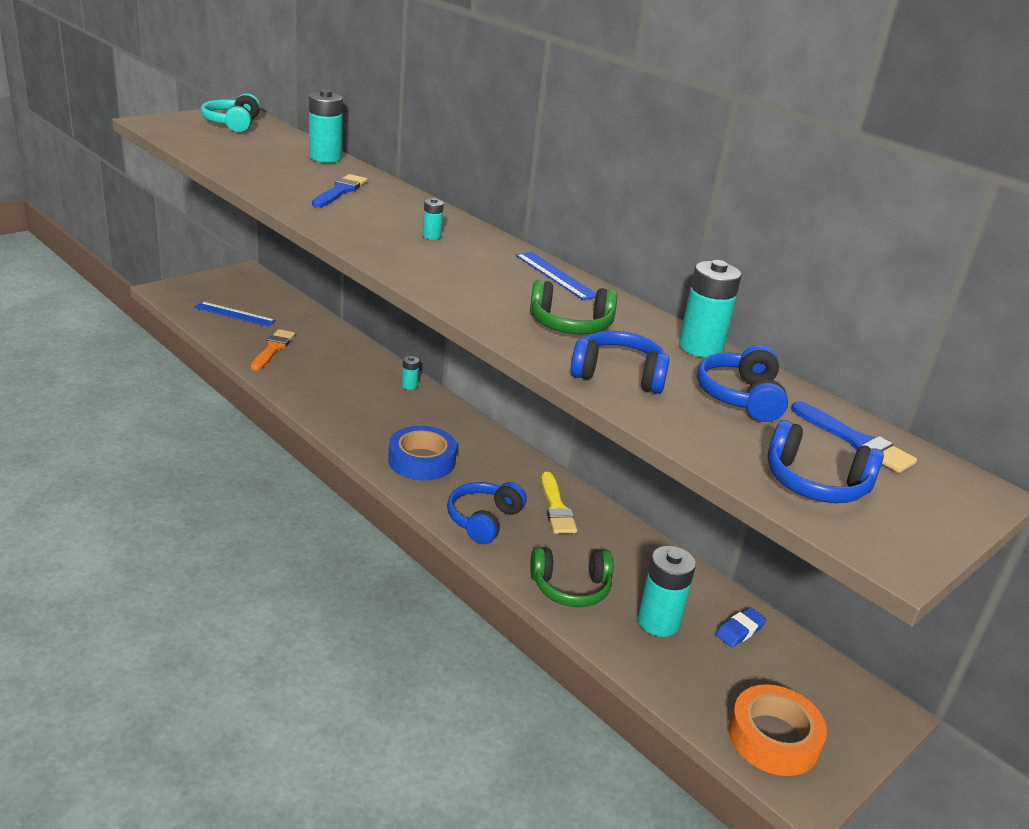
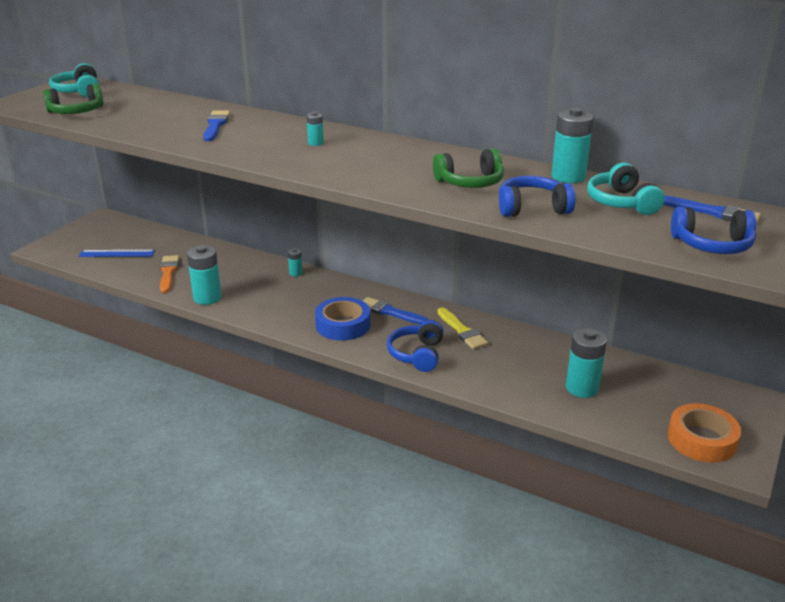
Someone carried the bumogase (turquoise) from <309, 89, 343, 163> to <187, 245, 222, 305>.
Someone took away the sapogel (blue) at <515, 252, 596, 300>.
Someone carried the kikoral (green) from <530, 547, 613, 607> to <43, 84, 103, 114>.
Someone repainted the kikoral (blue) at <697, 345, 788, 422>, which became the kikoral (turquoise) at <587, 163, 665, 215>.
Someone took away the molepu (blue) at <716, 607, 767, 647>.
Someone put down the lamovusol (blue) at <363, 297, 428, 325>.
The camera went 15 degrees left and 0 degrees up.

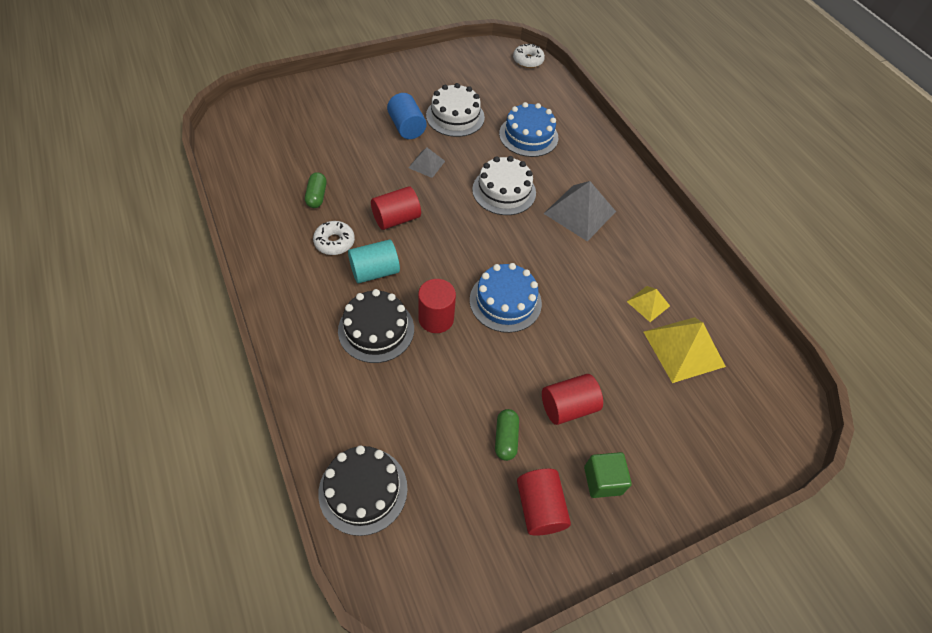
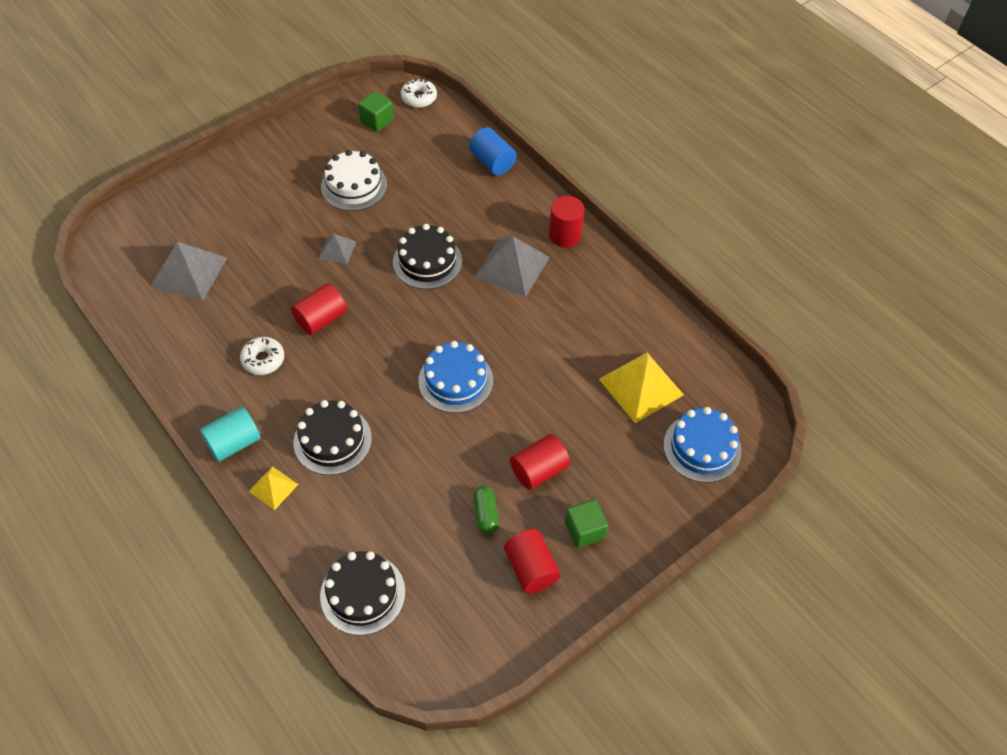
Someone took away the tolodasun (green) at <305, 172, 327, 208>.
Someone carried the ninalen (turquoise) from <348, 239, 400, 283> to <200, 407, 261, 462>.
Someone carried the ninalen (blue) from <387, 93, 427, 139> to <469, 127, 517, 175>.
Someone carried the ninalen (red) from <418, 279, 456, 333> to <549, 196, 585, 247>.
Someone repainted the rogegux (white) at <472, 156, 536, 215>, which became the rogegux (black) at <393, 224, 462, 289>.
Someone carried the rogegux (blue) from <499, 102, 558, 157> to <663, 407, 742, 483>.
Someone carried the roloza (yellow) from <627, 286, 670, 322> to <249, 466, 299, 510>.
Someone put down the roloza (grey) at <150, 242, 227, 301>.
Someone put down the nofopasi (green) at <358, 91, 394, 132>.
The camera went 10 degrees left and 0 degrees up.

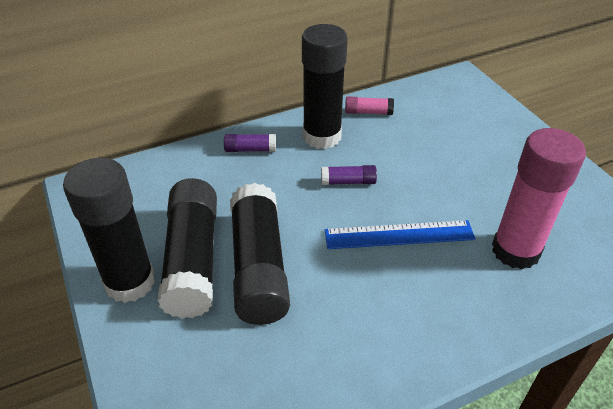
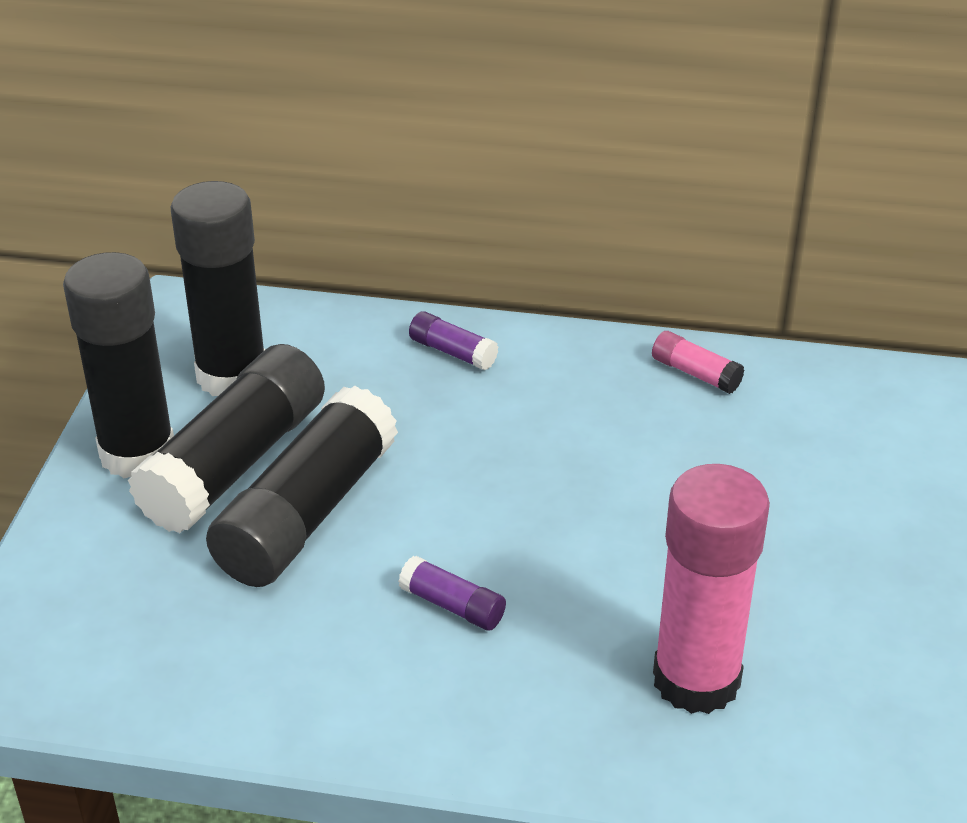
Someone carried the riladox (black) from <302, 24, 348, 149> to <171, 181, 265, 396>.
Someone carried the riladox (purple) from <321, 165, 377, 185> to <398, 556, 506, 631>.
Someone took away the sapogel (blue) at <325, 220, 475, 249>.
The camera went 35 degrees right and 5 degrees down.

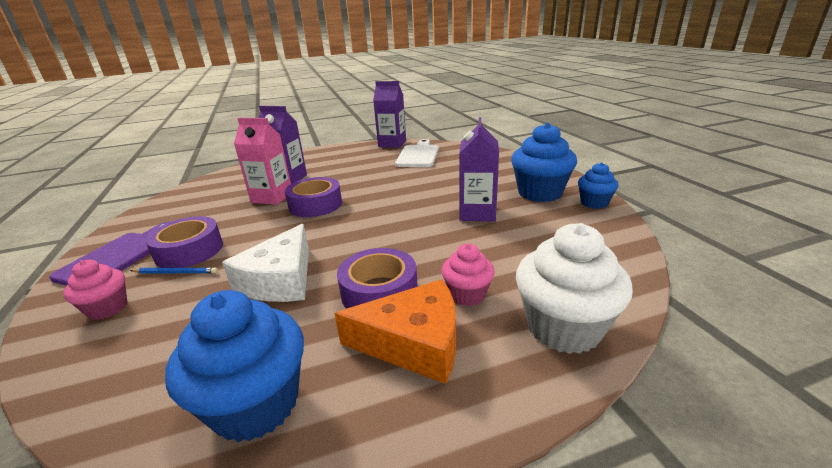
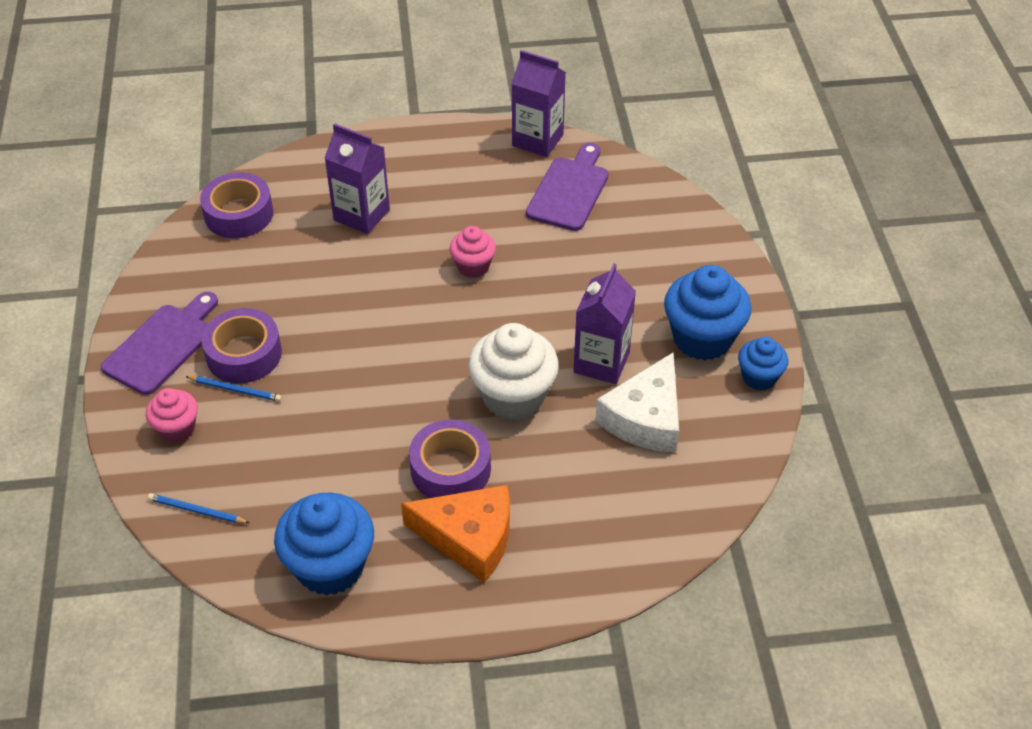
Someone carried the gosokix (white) from <222, 224, 309, 302> to <595, 352, 679, 453>.
Someone took away the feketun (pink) at <234, 118, 291, 205>.
Someone carried the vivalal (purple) from <285, 177, 342, 217> to <200, 172, 273, 238>.
Someone repainted the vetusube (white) at <395, 139, 439, 167>, which became the vetusube (purple) at <526, 143, 609, 231>.
Someone carried the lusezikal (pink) from <441, 244, 495, 306> to <450, 226, 496, 278>.
Someone carried the lusezikal (white) from <516, 223, 633, 354> to <468, 323, 558, 420>.
Someone put down the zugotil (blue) at <148, 493, 250, 523>.
The camera went 10 degrees right and 20 degrees up.

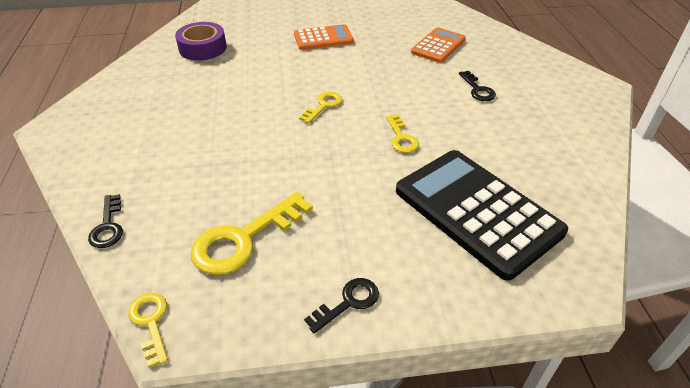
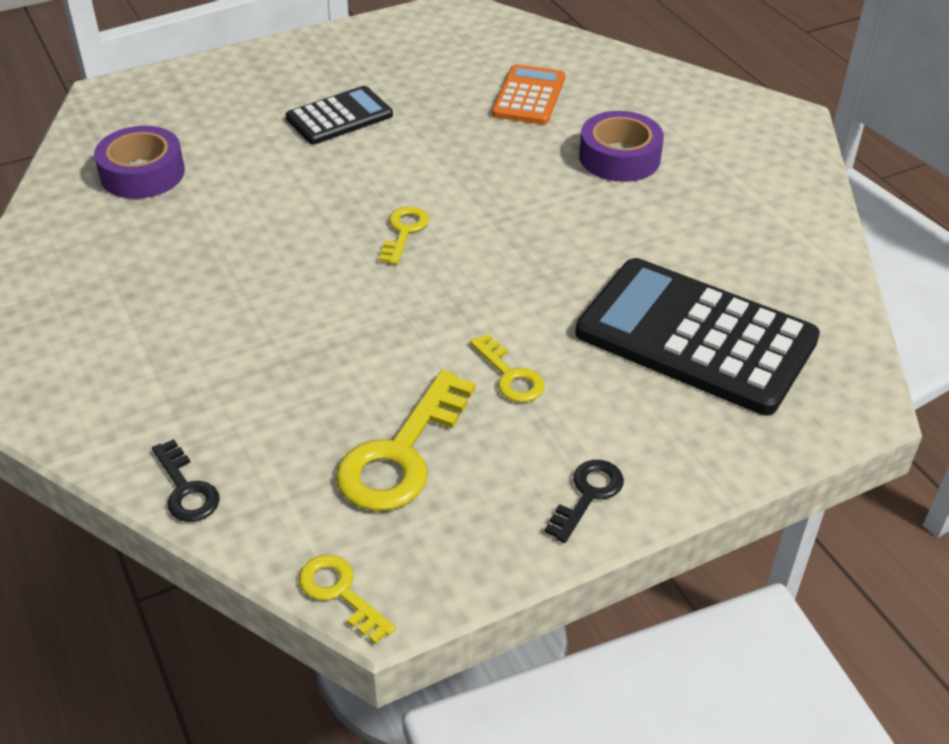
Someone repainted the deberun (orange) at <294, 24, 354, 50>, which became the deberun (black) at <286, 86, 393, 144>.
Someone carried the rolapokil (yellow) from <386, 115, 419, 153> to <470, 334, 545, 402>.
Someone swapped the rolapokil (black) at <459, 71, 496, 101> for the vivalal (purple) at <579, 111, 664, 182>.
The camera went 20 degrees left and 0 degrees up.

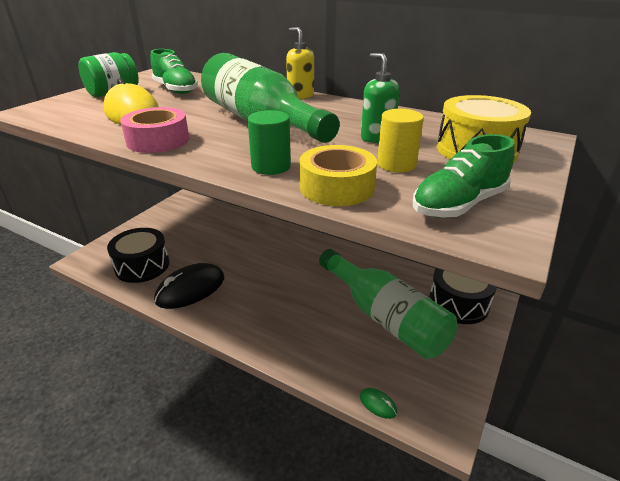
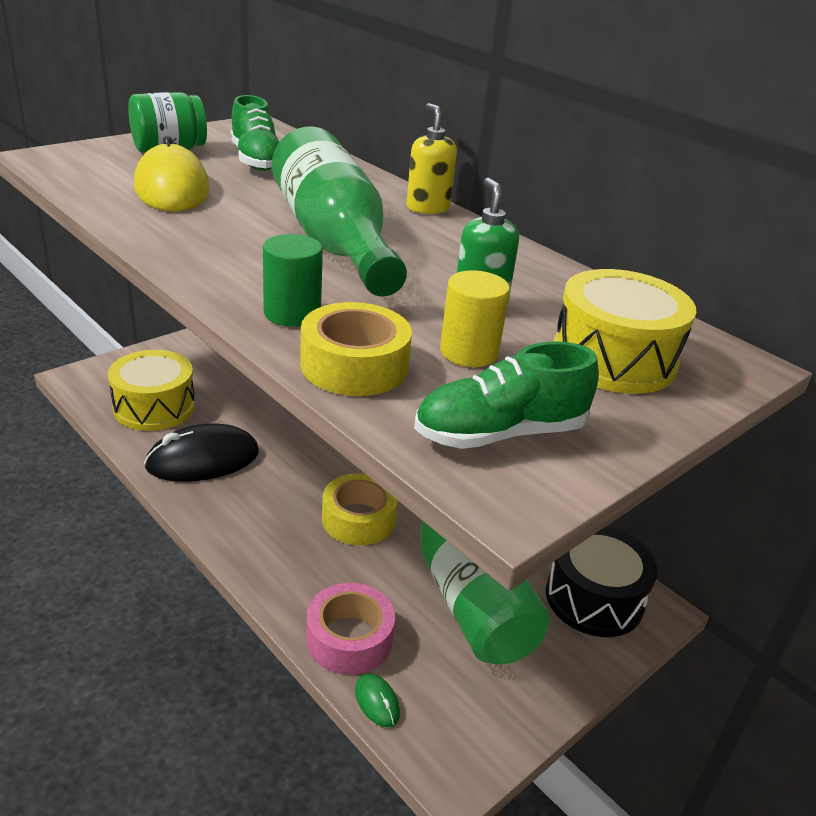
Someone repainted the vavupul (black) at <107, 228, 170, 283>, which became the vavupul (yellow) at <108, 350, 195, 431>.
Someone carried the vivalal (pink) from <120, 107, 189, 153> to <306, 583, 395, 675>.
Someone put down the vivalal (yellow) at <322, 473, 398, 546>.
The camera went 15 degrees right and 0 degrees up.

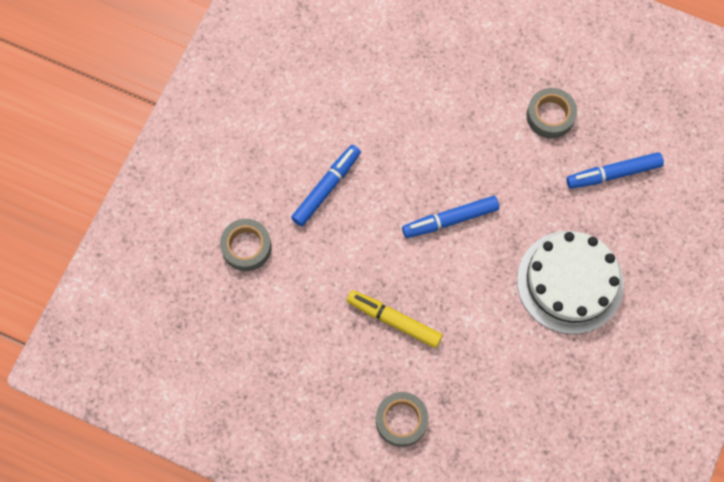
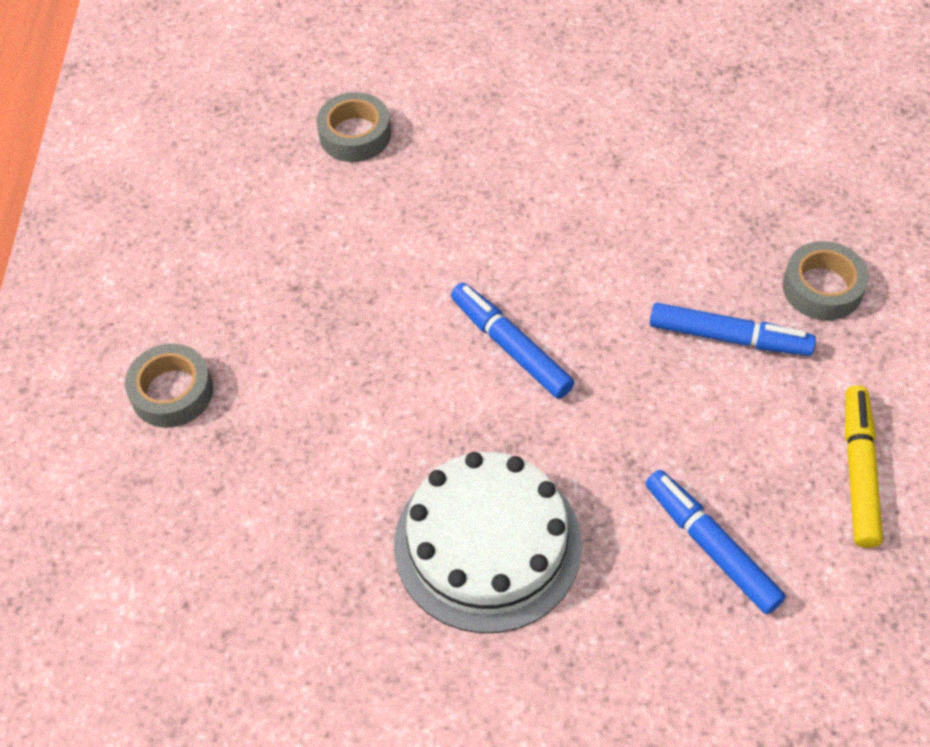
Someone carried the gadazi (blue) from <291, 145, 361, 226> to <650, 303, 816, 356>.
Someone carried the gadazi (yellow) from <347, 290, 443, 348> to <845, 385, 883, 548>.
Someone carried the vivalal (grey) from <526, 88, 577, 139> to <783, 241, 869, 321>.
The camera went 70 degrees right and 15 degrees down.

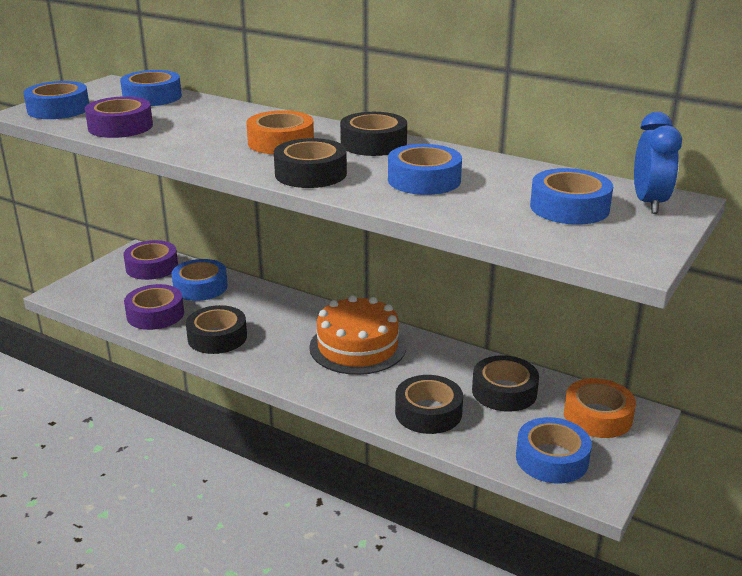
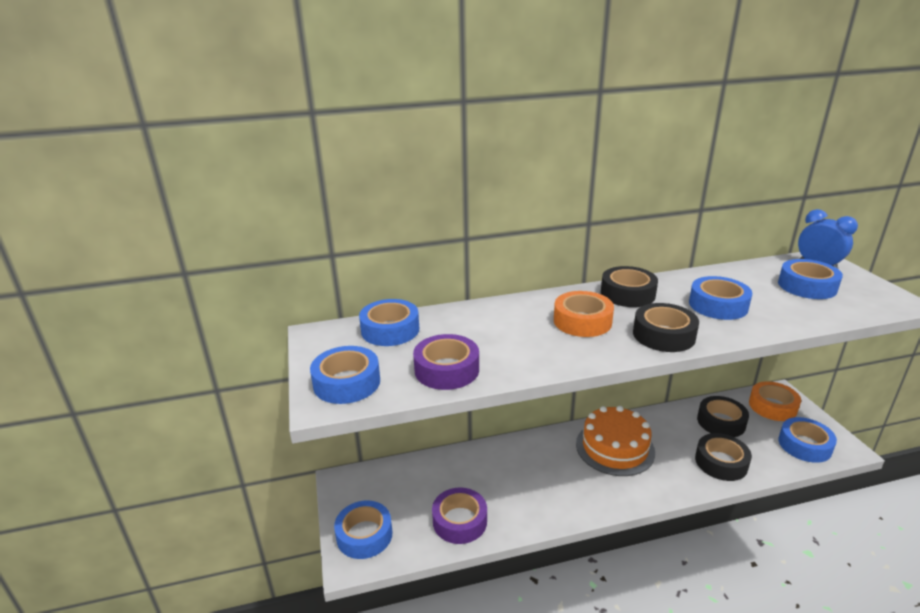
Someone took away the vivalal (purple) at <123, 240, 178, 280>.
Someone carried the vivalal (blue) from <172, 259, 228, 301> to <334, 500, 392, 559>.
Someone took away the vivalal (black) at <186, 305, 247, 354>.
The camera went 45 degrees left and 0 degrees up.

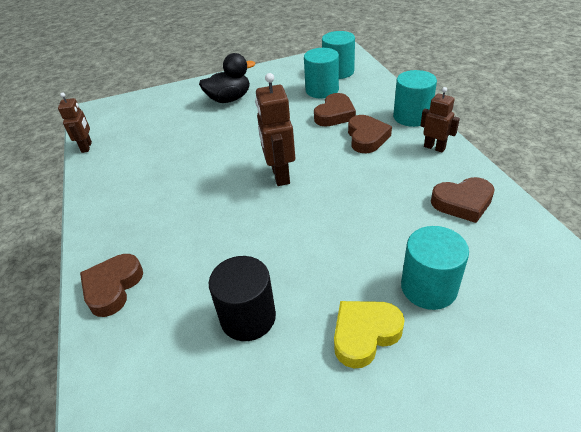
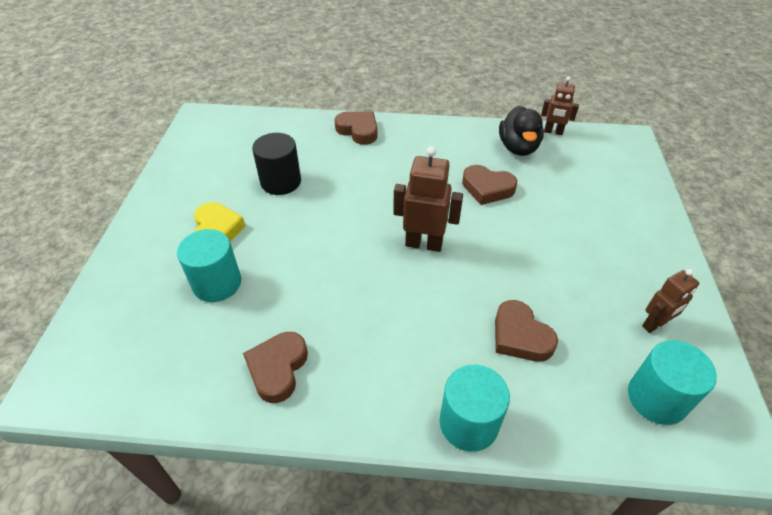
Someone carried the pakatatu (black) from <199, 53, 255, 103> to <499, 106, 544, 156>.
Someone took away the ninalen (turquoise) at <304, 48, 339, 98>.
Someone carried the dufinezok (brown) from <348, 115, 392, 153> to <462, 165, 517, 205>.
Someone carried the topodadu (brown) from <420, 87, 460, 153> to <642, 269, 699, 333>.
The camera went 110 degrees right and 5 degrees up.

